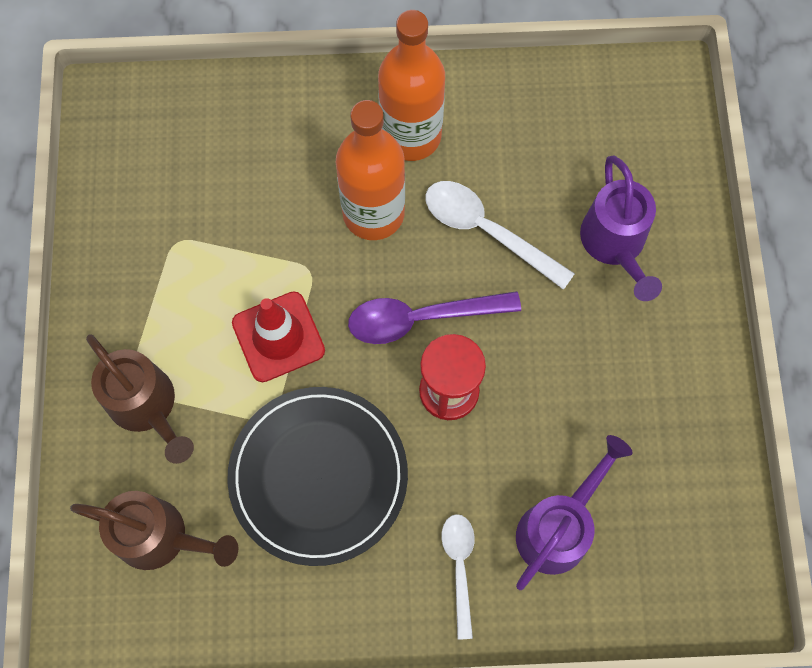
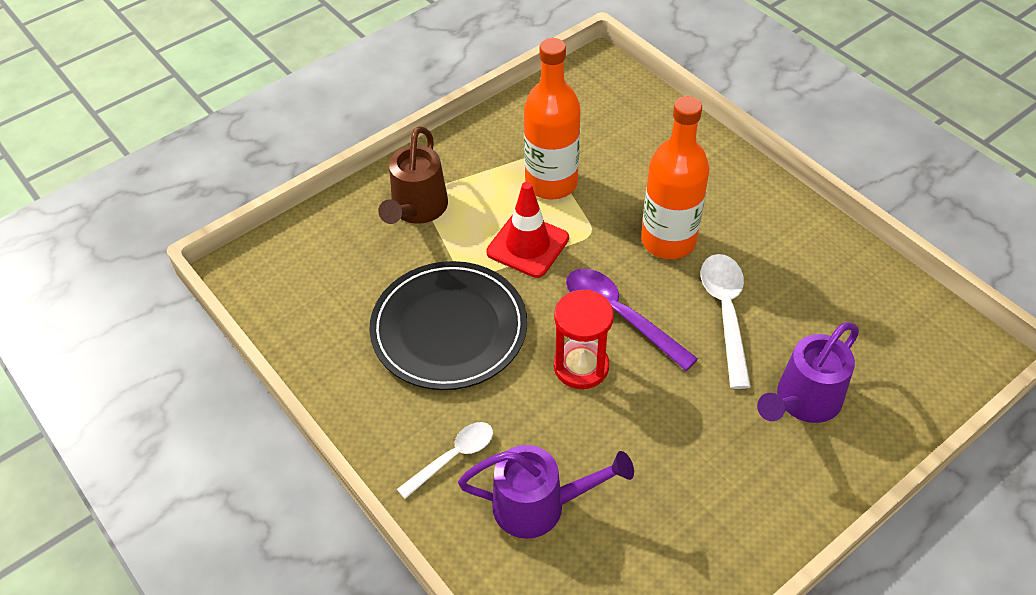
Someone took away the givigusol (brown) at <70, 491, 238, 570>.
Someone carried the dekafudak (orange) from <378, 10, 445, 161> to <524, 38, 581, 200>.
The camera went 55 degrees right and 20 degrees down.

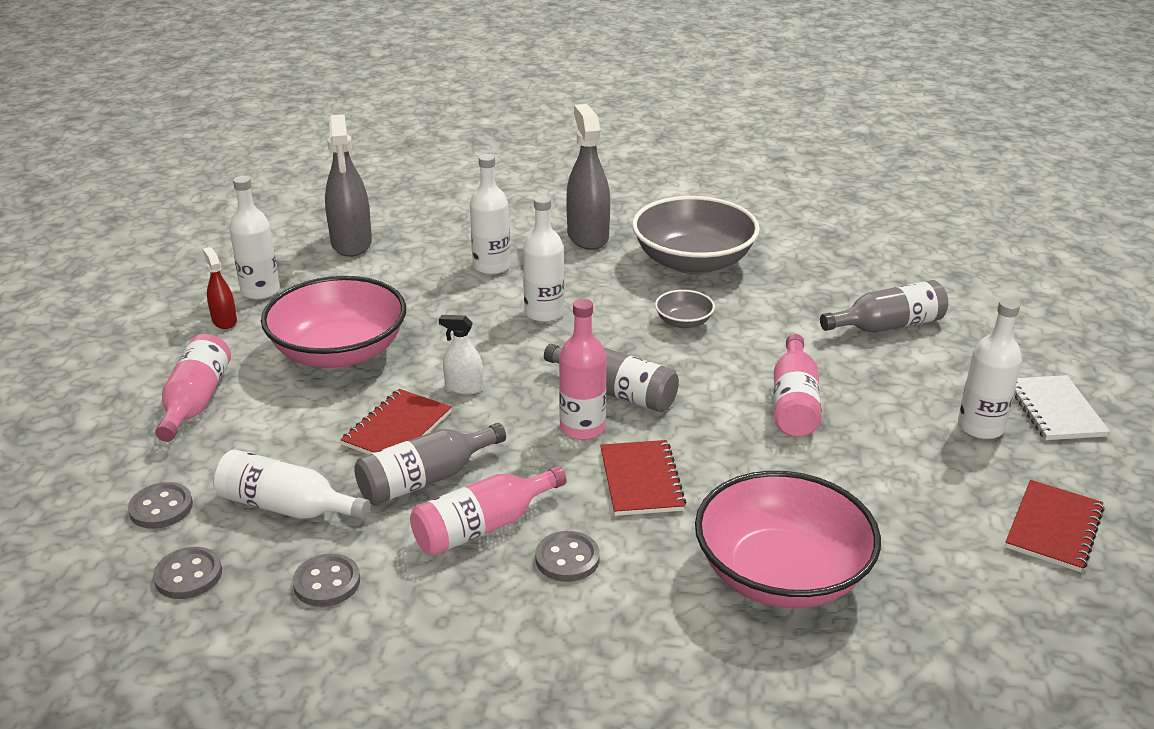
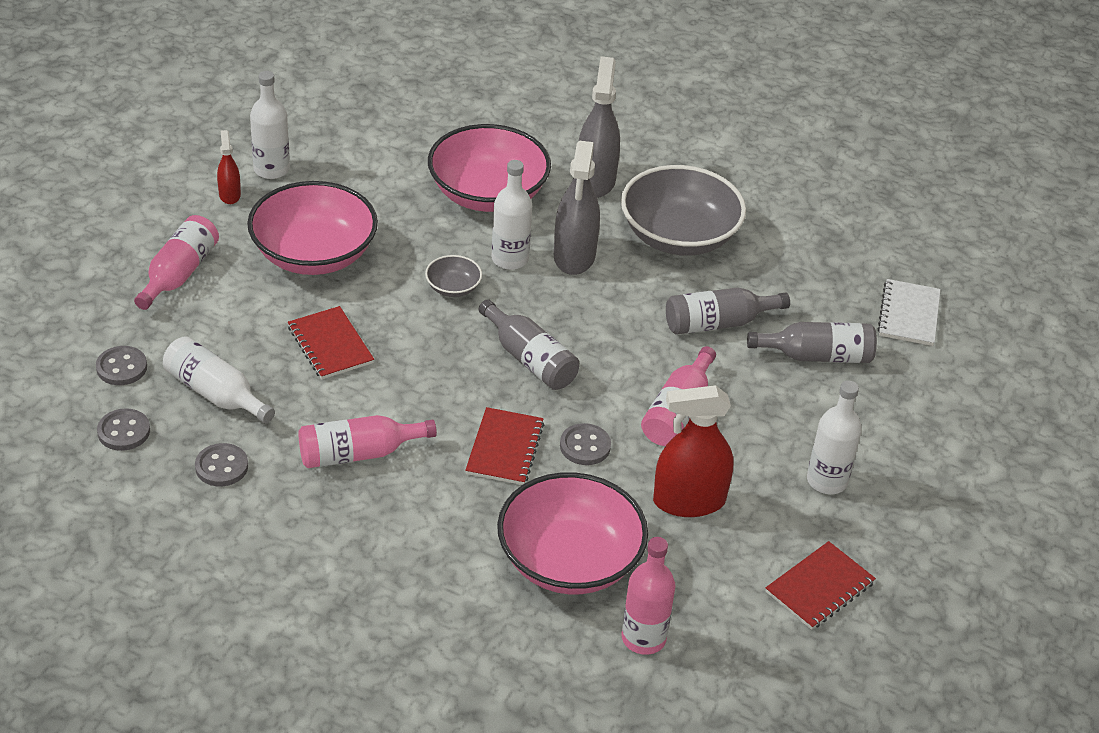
Someone carried the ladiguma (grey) from <325, 114, 372, 257> to <554, 141, 600, 275>.
Someone rotated the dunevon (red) at <340, 389, 452, 455> by 75 degrees counterclockwise.
Someone carried the dekafudak (grey) from <354, 423, 506, 505> to <666, 287, 790, 335>.
Someone took away the ladiguma (white) at <439, 315, 483, 395>.
Someone swapped the dekafudak (white) at <470, 154, 510, 275> for the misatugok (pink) at <428, 124, 551, 212>.
Someone carried the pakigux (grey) from <535, 531, 600, 582> to <560, 423, 611, 465>.
Someone carried the dekafudak (pink) from <559, 299, 607, 440> to <622, 537, 675, 655>.
Someone carried the misatugok (grey) from <655, 290, 715, 329> to <425, 255, 482, 297>.
Someone carried the dunevon (white) from <1014, 375, 1110, 440> to <877, 279, 941, 346>.
Someone put down the ladiguma (red) at <653, 385, 734, 517>.
The camera went 15 degrees right and 10 degrees up.

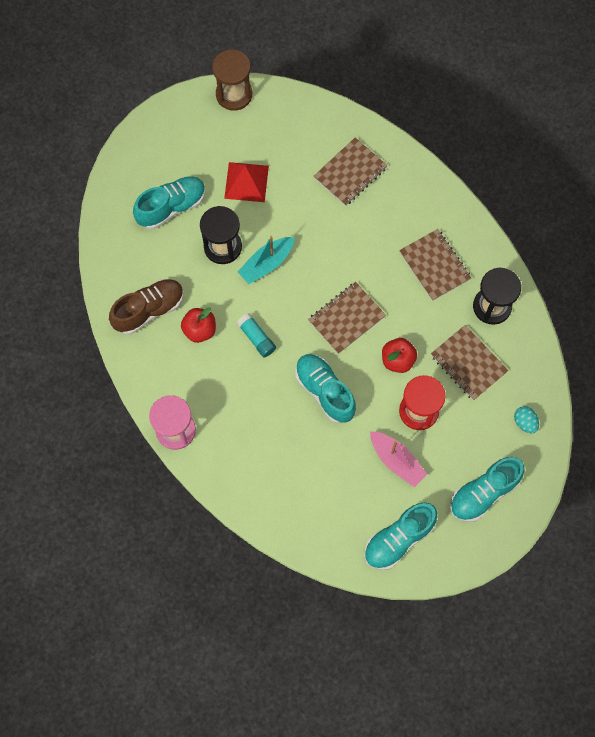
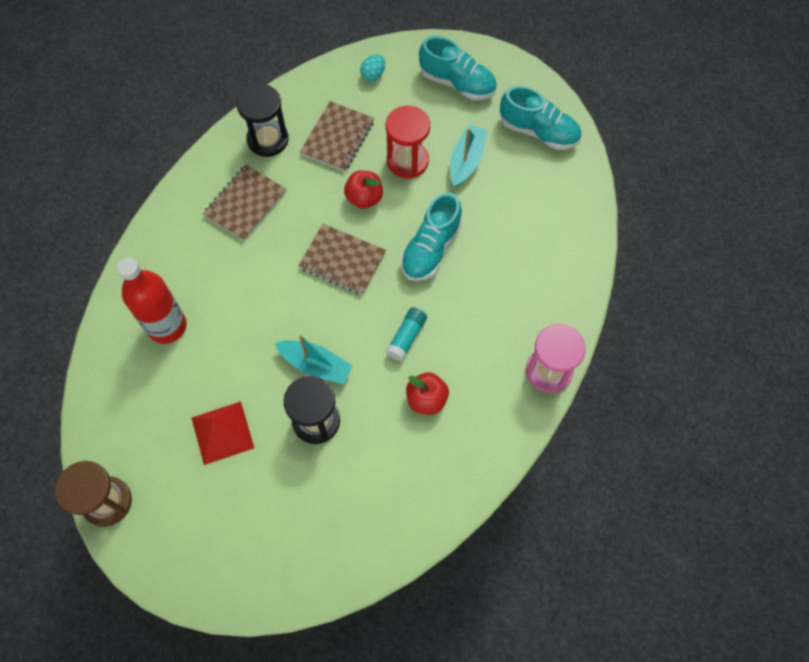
Someone took away the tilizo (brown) at <109, 279, 184, 335>.
Someone took away the tilizo (turquoise) at <133, 177, 206, 229>.
Someone swapped the dunevon (brown) at <314, 137, 388, 206> for the dekafudak (red) at <117, 257, 187, 344>.
Someone repainted the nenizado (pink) at <370, 431, 427, 487>, which became the nenizado (turquoise) at <450, 124, 488, 187>.
The camera went 115 degrees left and 5 degrees down.

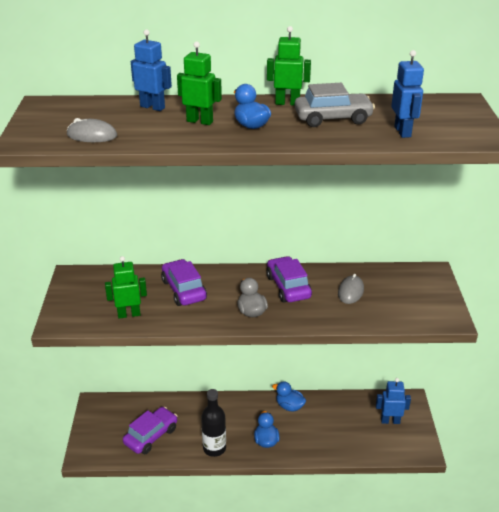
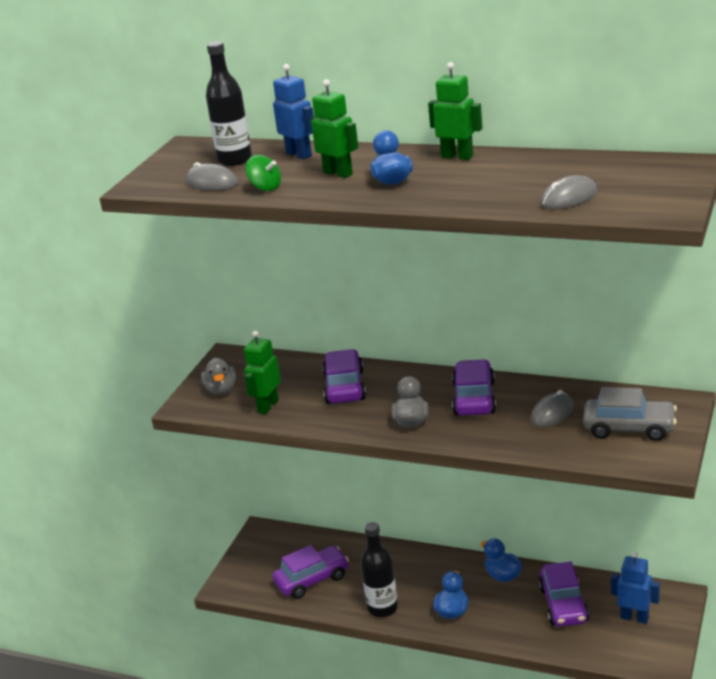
Someone rotated the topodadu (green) at <105, 256, 147, 319> by 75 degrees counterclockwise.
Someone carried the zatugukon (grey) from <294, 83, 375, 127> to <583, 387, 677, 441>.
Someone swapped the topodadu (blue) at <391, 50, 424, 138> for the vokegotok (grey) at <540, 175, 597, 209>.
Someone put down the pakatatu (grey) at <201, 358, 236, 395>.
Someone put down the dekafudak (black) at <206, 41, 252, 166>.
Someone put down the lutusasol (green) at <246, 155, 281, 191>.
Someone put down the zatugukon (purple) at <539, 561, 589, 627>.
The camera went 25 degrees right and 5 degrees down.

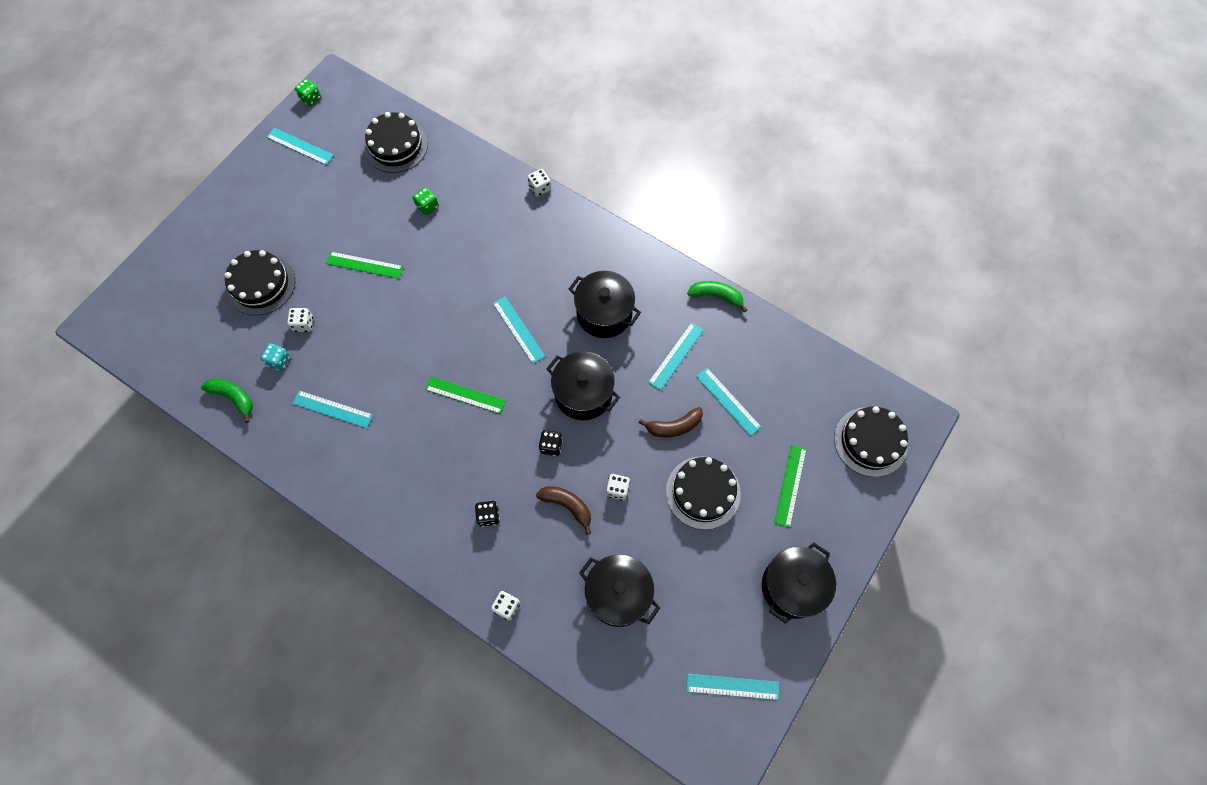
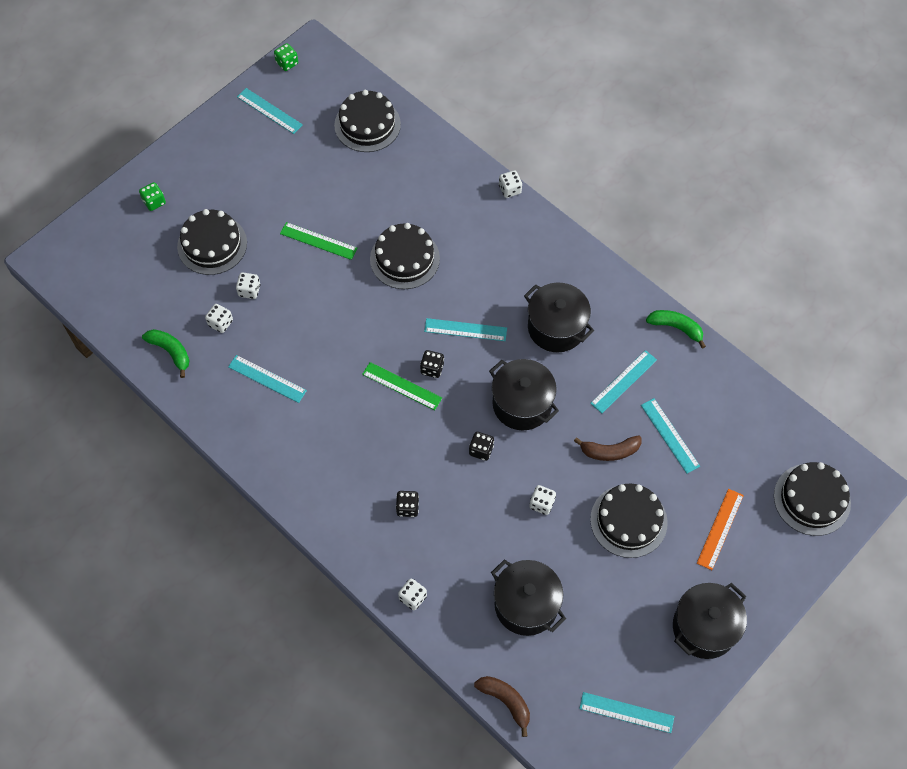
Someone repainted the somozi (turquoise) at <261, 343, 291, 371>, which became the somozi (white) at <205, 304, 233, 333>.
Someone carried the somozi (green) from <413, 187, 439, 215> to <139, 182, 166, 211>.
Someone rotated the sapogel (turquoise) at <493, 297, 545, 364> by 60 degrees counterclockwise.
Someone carried the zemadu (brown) from <536, 486, 591, 535> to <474, 676, 530, 737>.
Someone repainted the sapogel (green) at <774, 444, 807, 528>, which became the sapogel (orange) at <697, 489, 744, 570>.
Someone put down the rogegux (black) at <370, 223, 440, 289>.
Someone put down the somozi (black) at <420, 350, 444, 378>.
The camera went 10 degrees right and 5 degrees down.

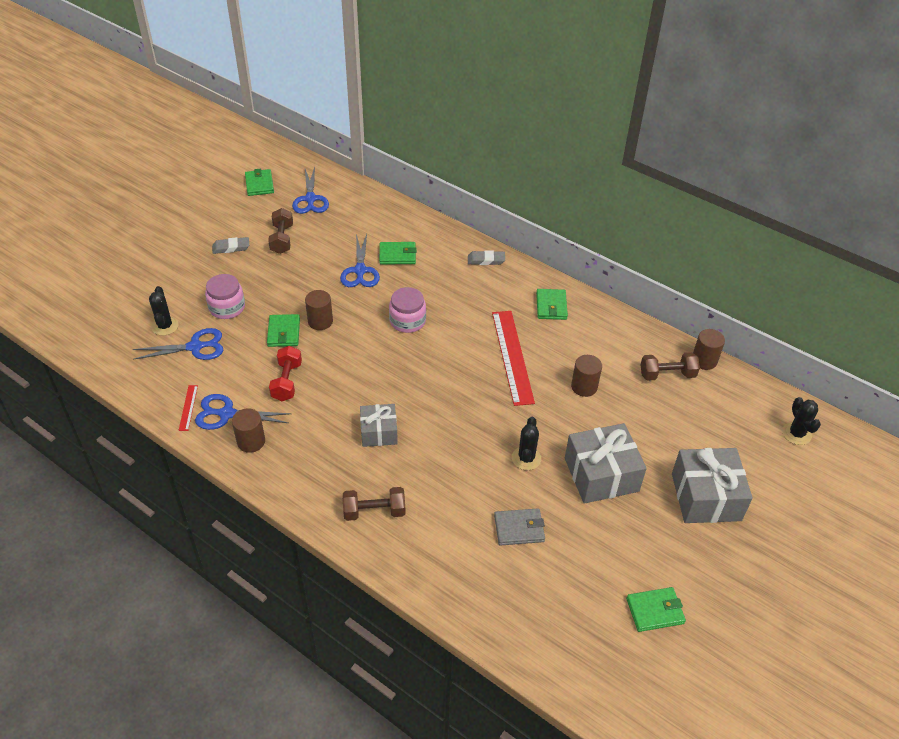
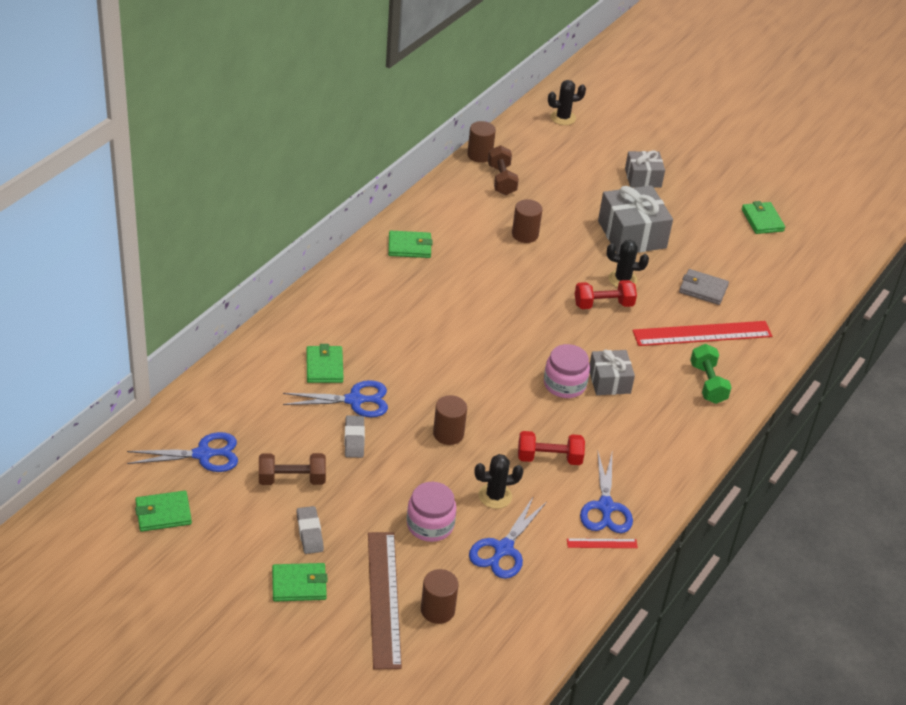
Someone rotated the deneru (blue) at <133, 328, 223, 360> by 135 degrees counterclockwise.
Someone carried the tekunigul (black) from <149, 286, 179, 336> to <474, 454, 523, 509>.
Someone carried the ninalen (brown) from <232, 408, 265, 453> to <421, 569, 459, 624>.
Someone carried the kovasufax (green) from <267, 314, 300, 347> to <272, 563, 328, 602>.
Someone repainted the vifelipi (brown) at <343, 487, 406, 521>, which became the vifelipi (green) at <690, 344, 732, 404>.
Someone carried the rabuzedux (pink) from <389, 287, 426, 333> to <544, 344, 590, 398>.
Someone carried the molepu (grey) from <468, 250, 505, 265> to <344, 415, 365, 458>.
Someone carried the sapogel (red) from <492, 311, 535, 406> to <633, 321, 772, 346>.
Someone rotated the kovasufax (grey) at <494, 508, 545, 546> by 60 degrees counterclockwise.
Someone scaled the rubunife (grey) at <672, 448, 753, 523> by 0.61.
Someone put down the sapogel (brown) at <368, 532, 402, 669>.
Someone put down the vifelipi (red) at <575, 280, 637, 309>.
The camera went 95 degrees left and 5 degrees down.

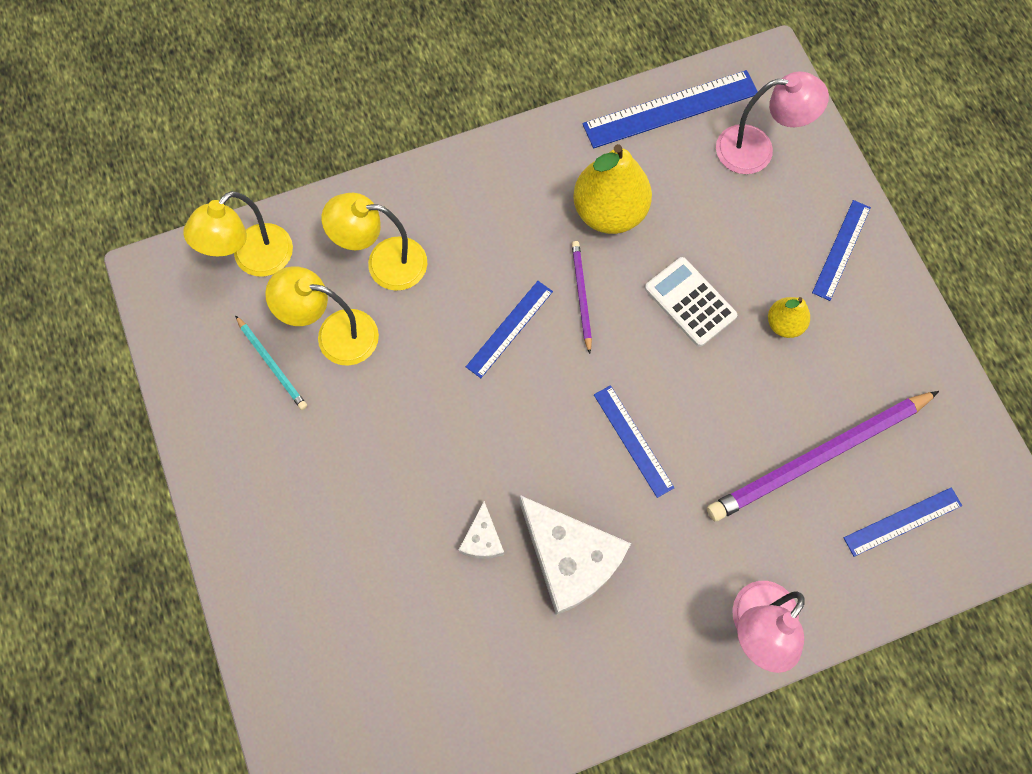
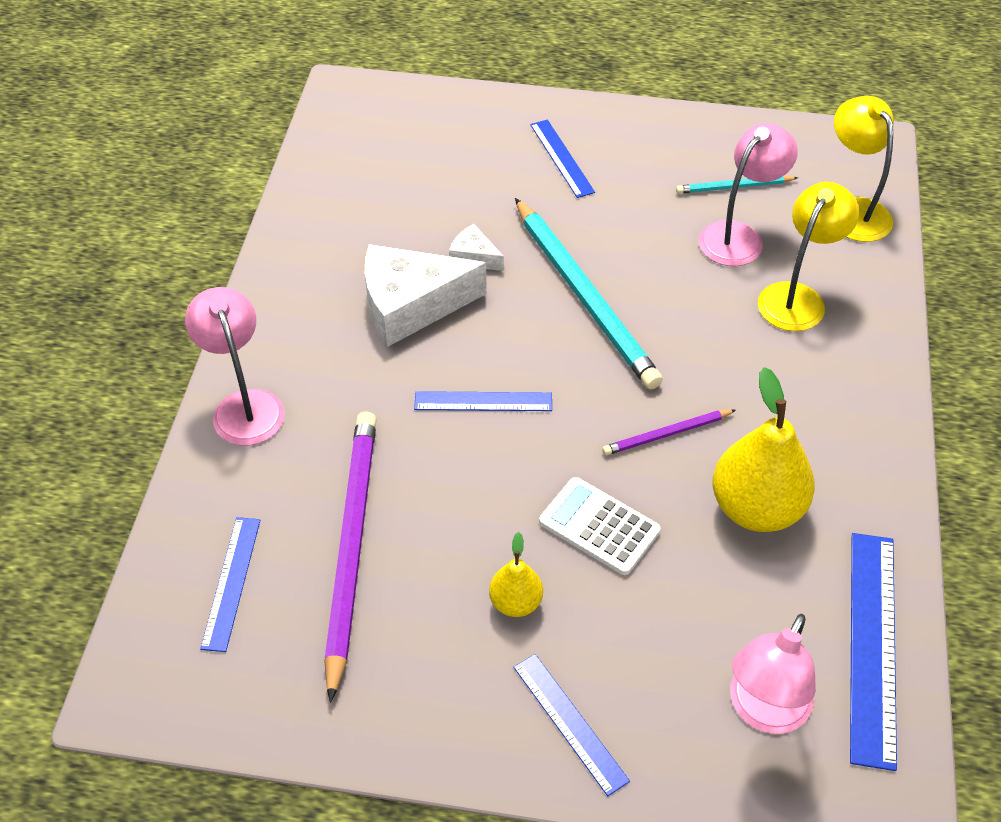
Someone repainted the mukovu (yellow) at <265, 266, 379, 366>, which became the mukovu (pink) at <699, 123, 798, 266>.
Someone carried the sapogel (blue) from <466, 281, 553, 378> to <530, 120, 595, 198>.
Someone rotated the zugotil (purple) at <572, 241, 592, 354> by 135 degrees clockwise.
Someone rotated the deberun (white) at <645, 257, 737, 347> by 135 degrees counterclockwise.
Someone put down the zugotil (turquoise) at <515, 198, 663, 389>.
The camera went 120 degrees right and 20 degrees down.

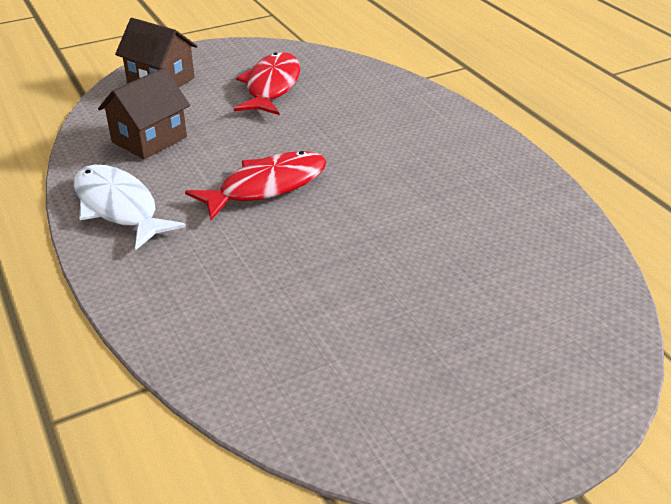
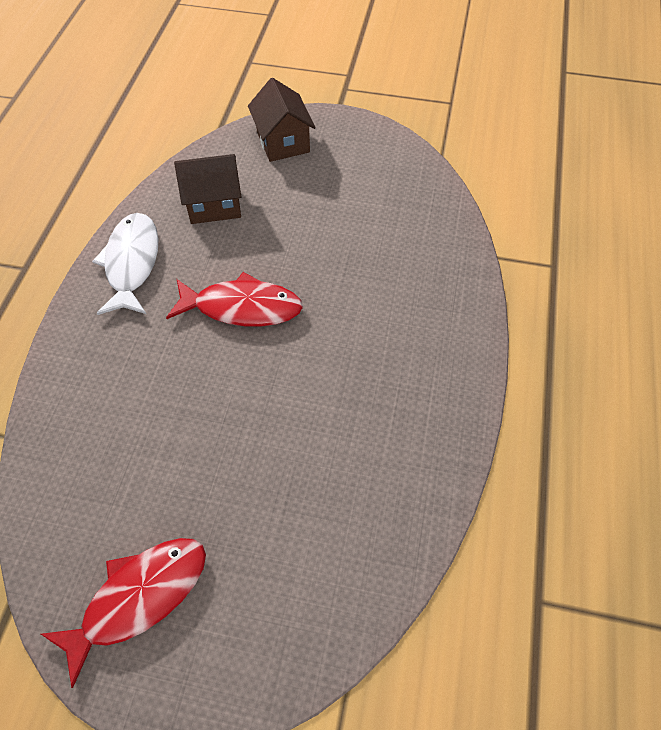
Someone carried the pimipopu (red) from <234, 52, 300, 115> to <41, 538, 206, 688>.
The camera went 40 degrees right and 20 degrees up.

